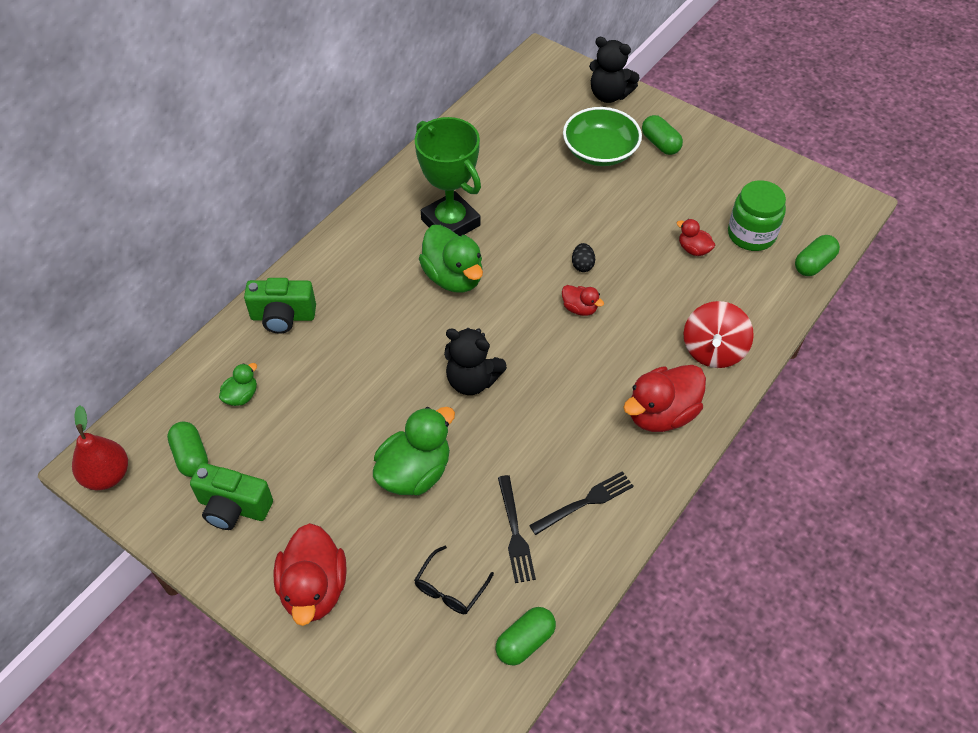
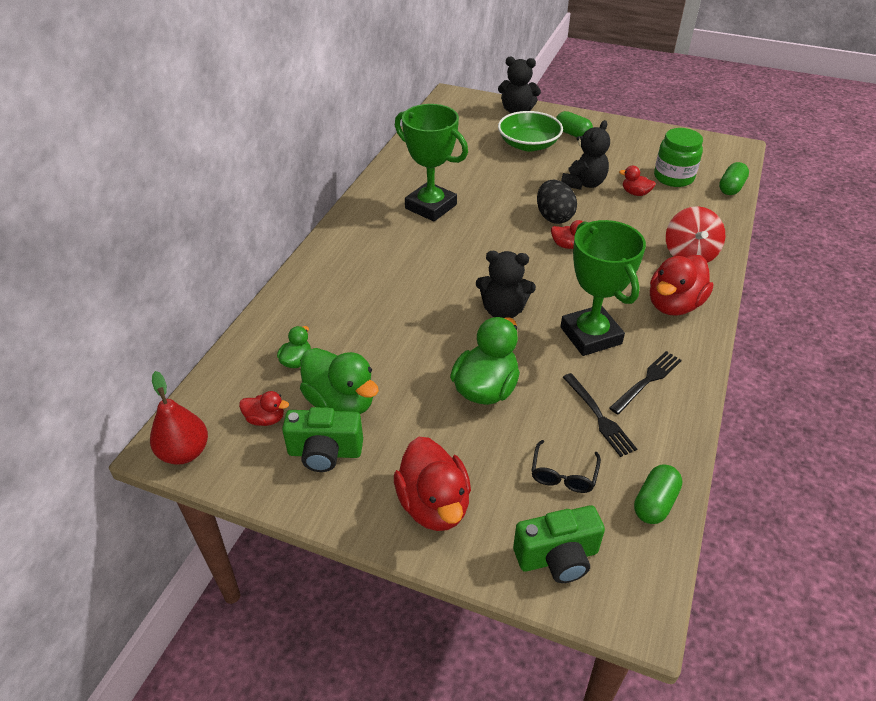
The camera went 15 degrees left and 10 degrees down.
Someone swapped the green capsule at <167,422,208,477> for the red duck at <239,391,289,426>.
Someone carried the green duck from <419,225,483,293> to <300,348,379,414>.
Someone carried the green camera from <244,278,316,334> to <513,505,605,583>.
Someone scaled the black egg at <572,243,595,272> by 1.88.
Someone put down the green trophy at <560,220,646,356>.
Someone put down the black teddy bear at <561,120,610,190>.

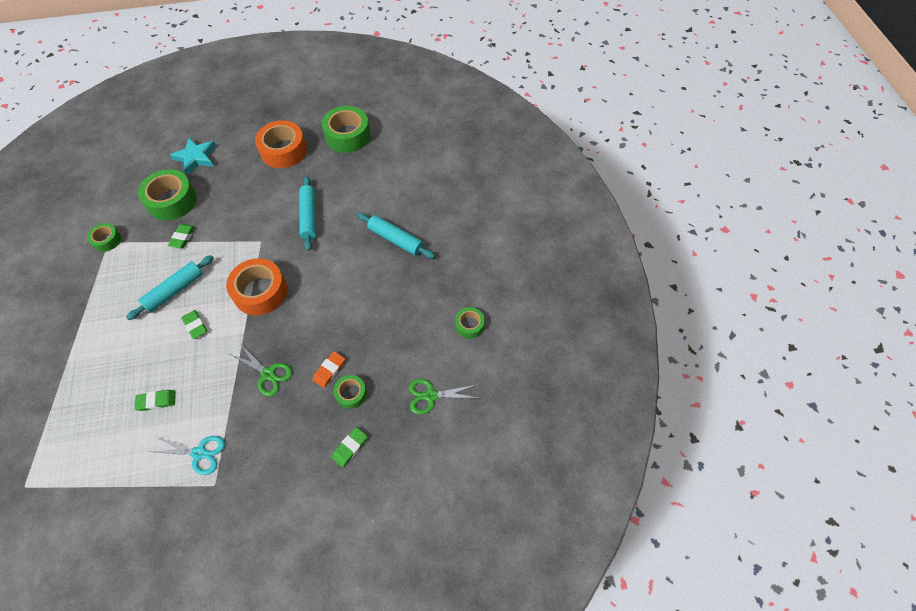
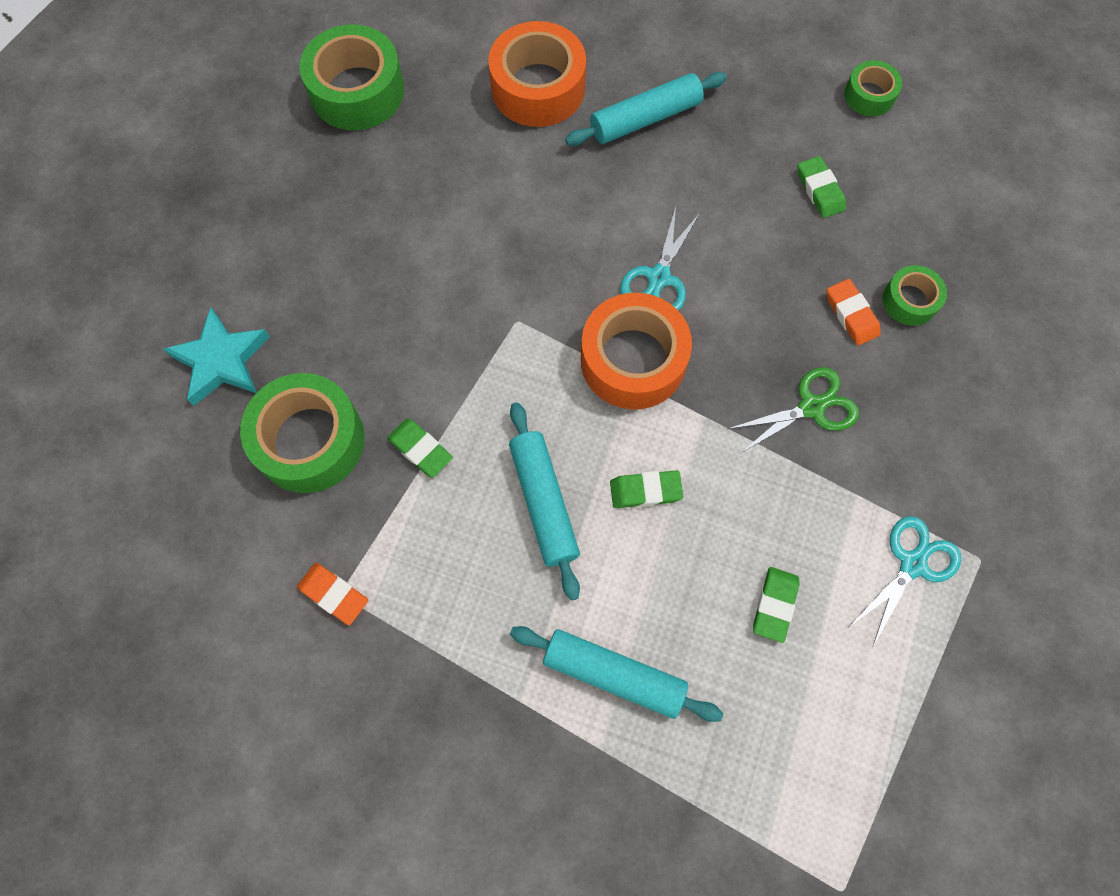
The camera went 60 degrees left and 10 degrees up.
Someone swapped the green tape at <87,223,121,252> for the orange eraser at <297,563,368,625>.
Someone carried the orange tape from <255,120,307,168> to <488,21,586,127>.
Someone carried the turquoise rolling pin from <299,176,316,251> to <510,626,723,722>.
Someone put down the turquoise scissors at <620,207,700,311>.
Someone carried the green eraser from <331,427,367,467> to <798,156,846,218>.
Someone took away the green scissors at <409,379,478,415>.

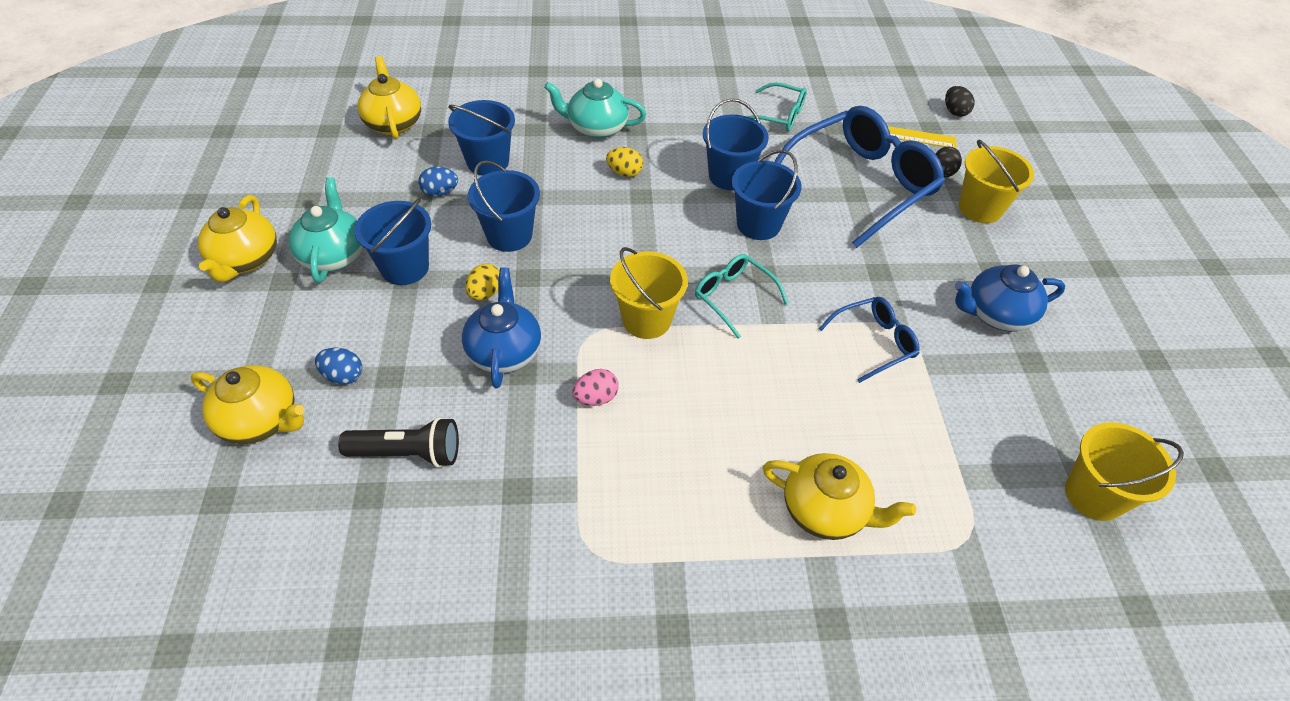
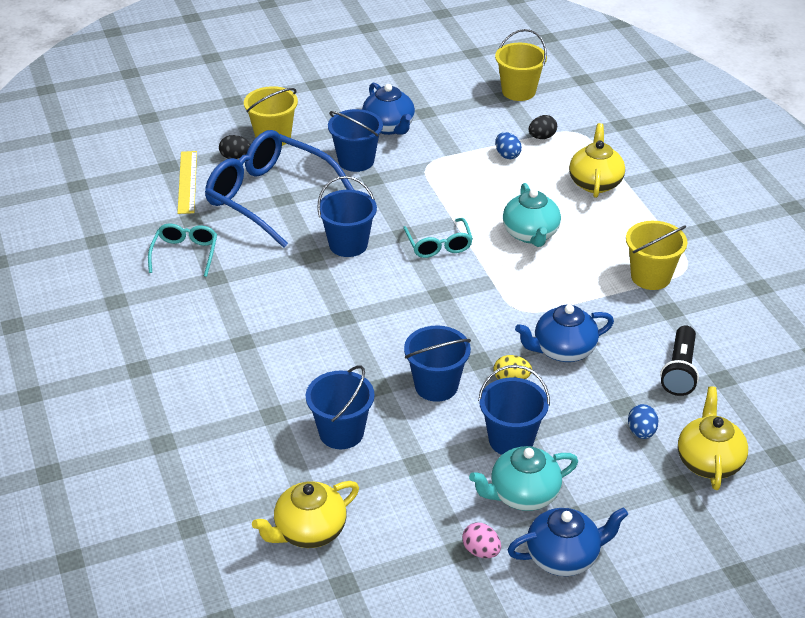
The camera went 105 degrees left and 10 degrees down.
Someone carried the blue bucket from <703,98,769,190> to <328,109,383,172>.
Someone rotated the turquoise glasses at <695,254,789,338> by 45 degrees counterclockwise.
Someone carried the pink egg from <572,369,619,406> to <462,523,501,558>.
Someone carried the blue egg from <418,167,458,197> to <495,132,522,159>.
Someone carried the turquoise teapot from <544,78,646,139> to <503,183,561,247>.
Someone repainted the yellow teapot at <198,195,277,282>, which became the blue teapot at <508,508,628,576>.
Someone carried the black egg from <945,86,975,117> to <528,115,557,139>.
Someone carried the yellow bucket from <610,247,688,339> to <626,221,687,290>.
Someone rotated the black flashlight at <338,417,459,468> by 150 degrees counterclockwise.
Someone took away the yellow egg at <606,147,643,177>.
Someone took away the blue glasses at <819,297,920,383>.

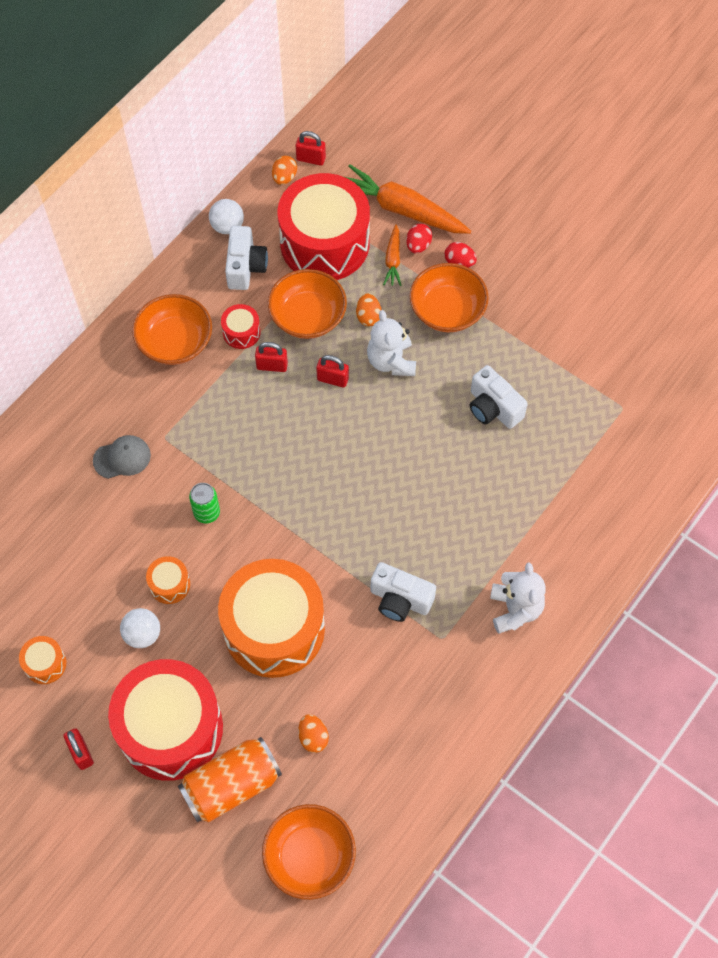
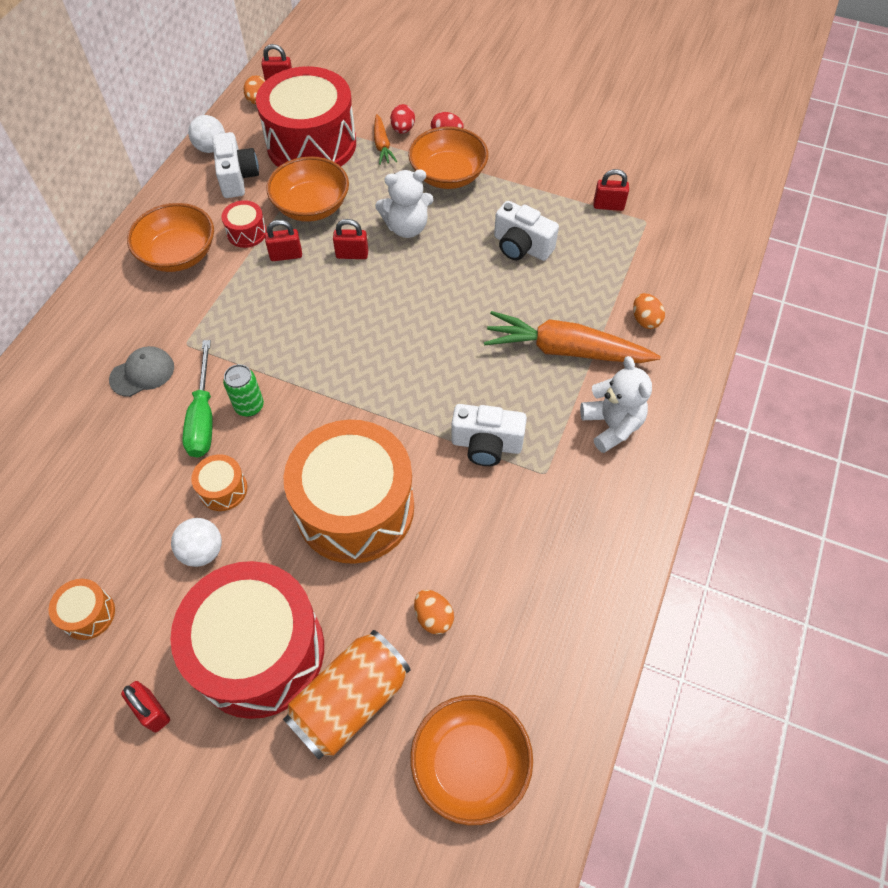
The camera went 15 degrees left and 5 degrees down.
Someone put down the green screwdriver at <182,340,213,457>.
Someone rotated the white teddy bear at <367,310,416,376> by 75 degrees counterclockwise.
Someone carried the orange carrot from <343,164,471,234> to <484,311,661,363>.
Someone put down the red padlock at <594,169,629,211>.
Someone carried the orange egg from <356,293,381,326> to <633,293,665,329>.

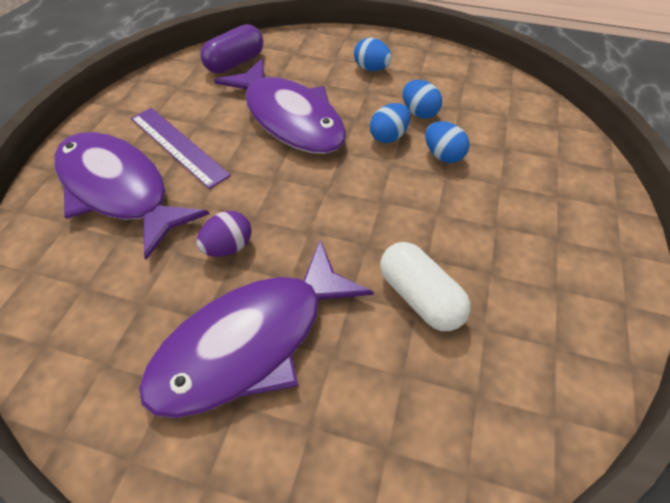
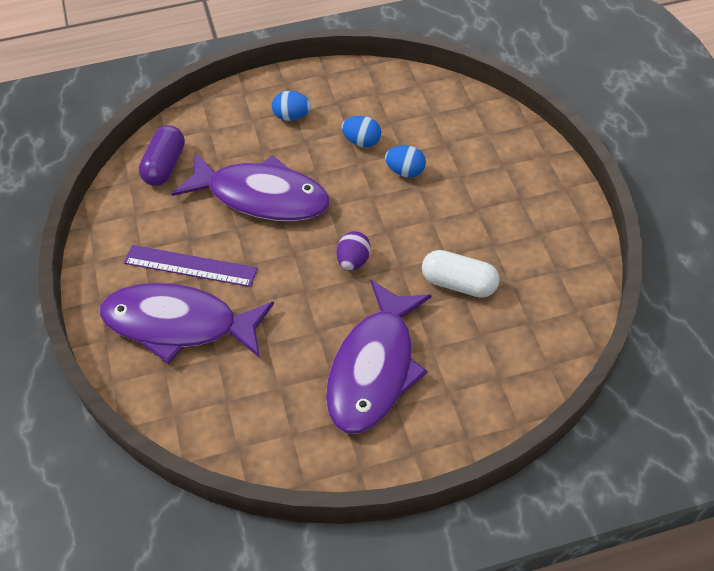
The camera went 30 degrees left and 0 degrees up.
Someone carried the purple egg from <197,211,252,257> to <337,231,371,271>.
Someone took away the blue egg at <370,103,410,143>.

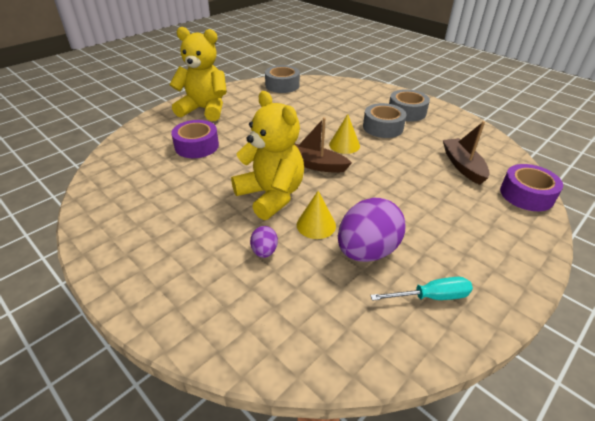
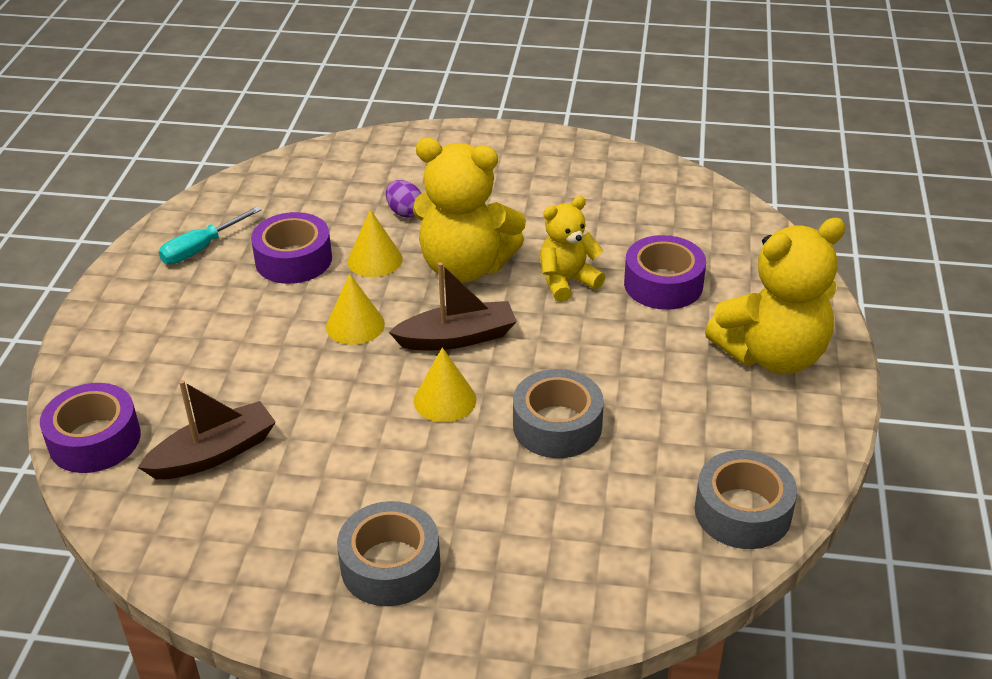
The camera went 145 degrees right and 0 degrees up.
Someone rotated the brown boat at <443,121,490,185> by 75 degrees counterclockwise.
Someone swapped the purple egg at <338,198,405,262> for the purple tape at <251,212,332,284>.
Someone put down the yellow cone at <326,274,385,345>.
Someone carried the grey tape from <363,103,407,138> to <513,369,604,458>.
Someone put down the yellow teddy bear at <540,196,605,302>.

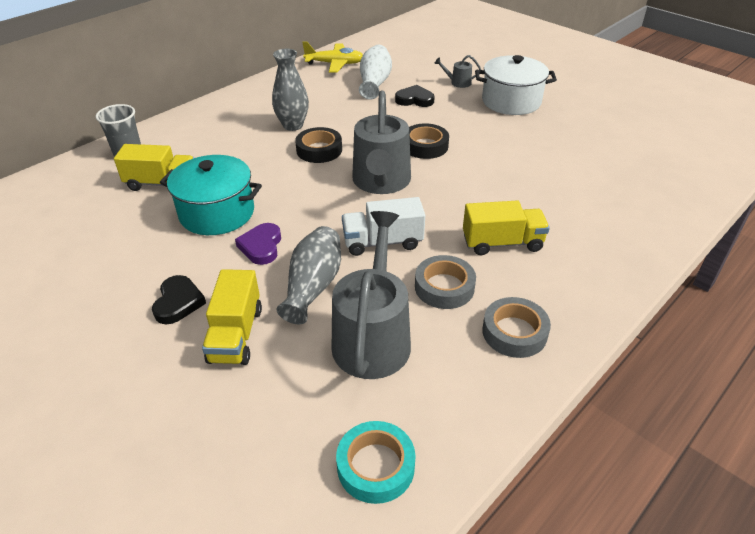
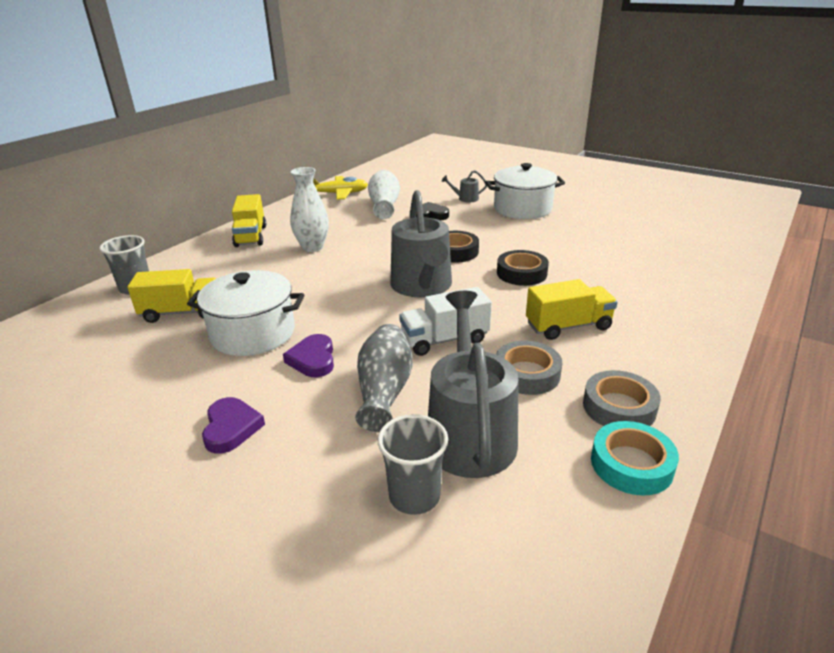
The camera went 10 degrees left and 10 degrees down.
Someone repainted the turquoise pot at <160,155,262,235>, which became the white pot at <187,270,304,356>.
Someone repainted the black heart at <152,275,206,324>, which became the purple heart at <202,397,265,454>.
Someone carried the yellow truck from <202,269,262,365> to <232,194,266,247>.
Someone repainted the grey vase at <272,49,309,131>, which became the white vase at <290,167,329,252>.
Someone put down the grey cup at <378,414,448,515>.
Someone carried the black tape from <295,127,342,163> to <497,250,549,286>.
Someone carried the turquoise tape from <336,421,415,504> to <591,421,679,495>.

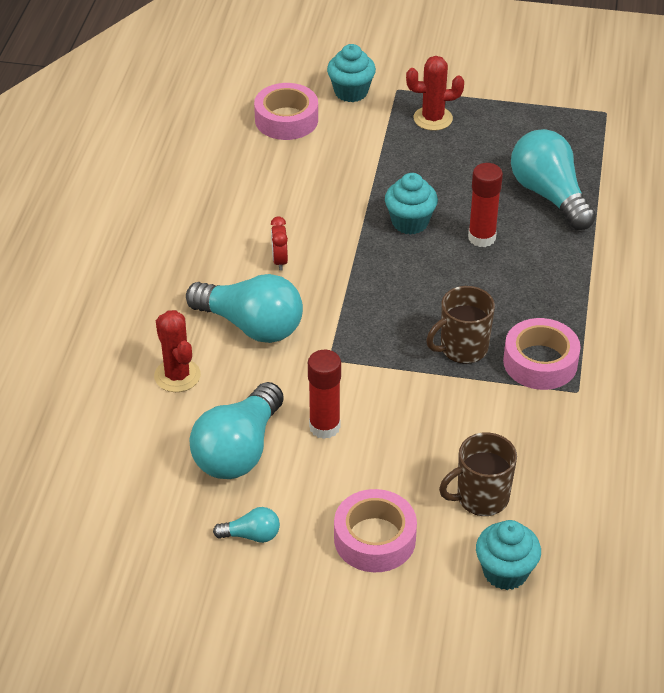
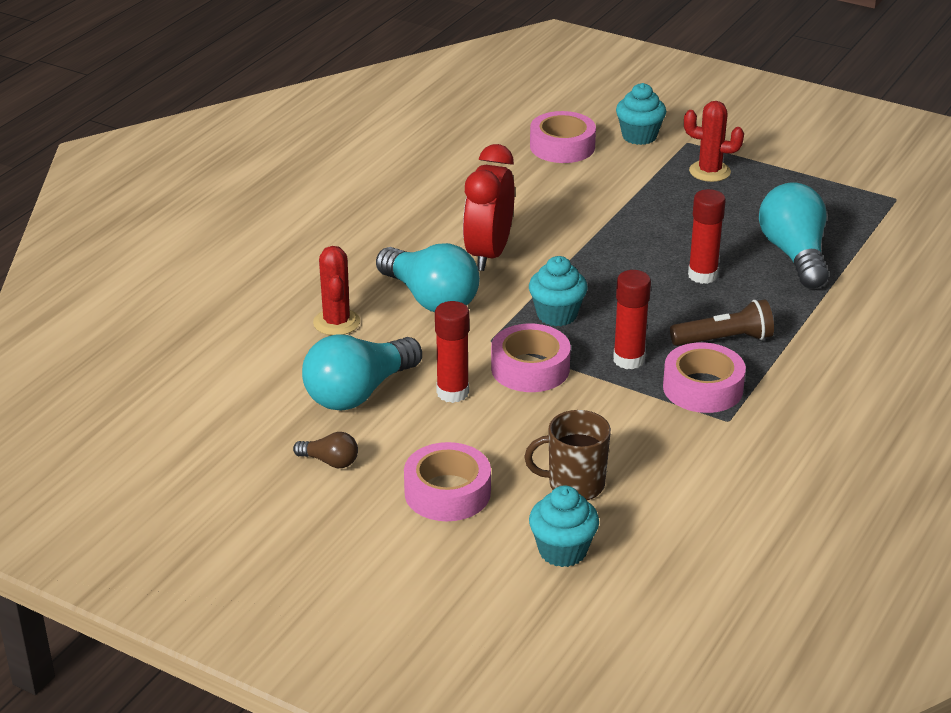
The camera went 20 degrees right and 10 degrees down.
Someone repainted the turquoise light bulb at <213,507,280,543>, which became the brown light bulb at <293,432,358,468>.
Someone scaled the red clock at <271,217,288,271> by 2.25.
Someone put down the pink tape at <491,323,571,392>.
Someone carried the turquoise cupcake from <385,173,438,235> to <529,256,588,326>.
Someone swapped the brown mug at <426,286,495,364> for the red glue stick at <613,270,651,369>.
Someone put down the brown flashlight at <670,299,774,346>.

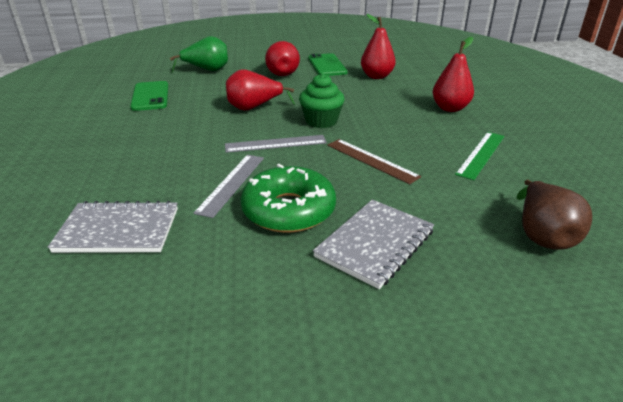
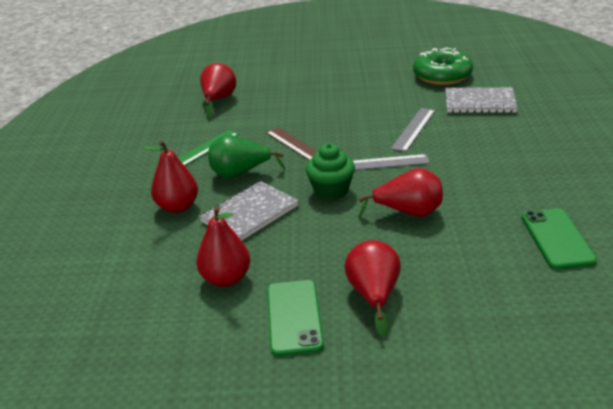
The camera went 170 degrees left and 0 degrees up.
Someone carried the grey notebook from <313,200,434,289> to <199,181,299,241>.
Someone repainted the brown pear at <517,179,592,250>, which became the red pear at <200,63,236,118>.
Someone carried the green pear from <170,36,228,72> to <208,134,285,178>.
Someone carried the green donut from <240,164,336,233> to <413,47,473,85>.

